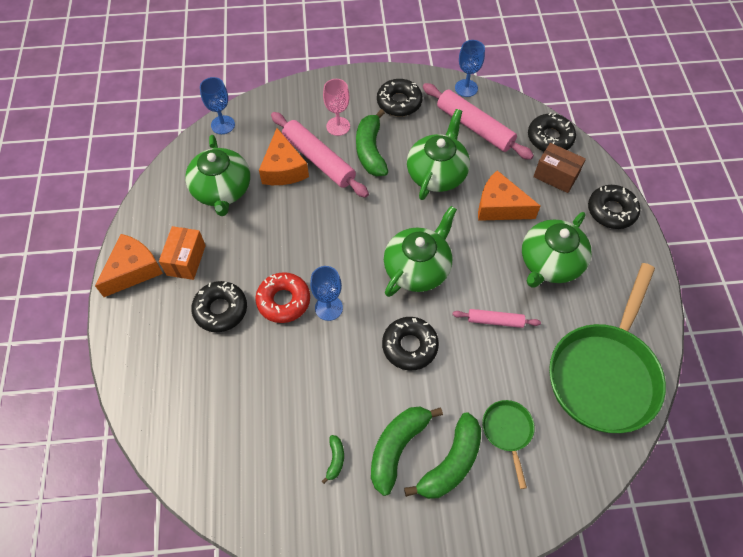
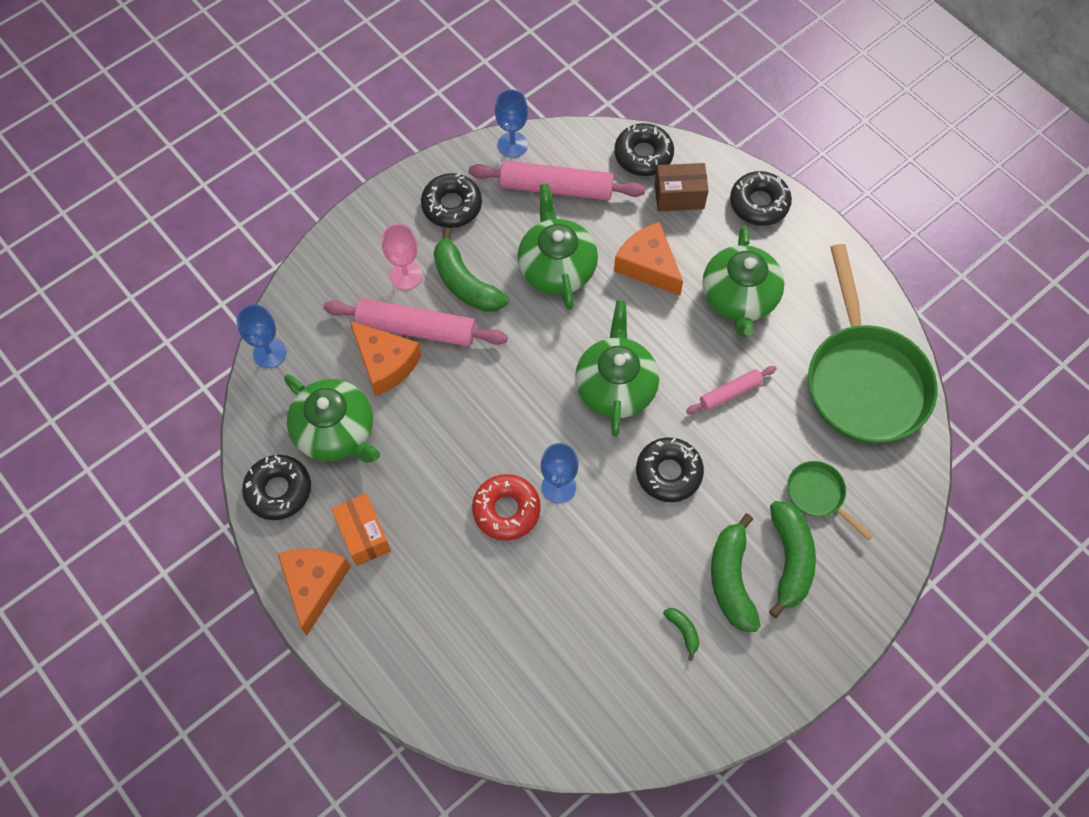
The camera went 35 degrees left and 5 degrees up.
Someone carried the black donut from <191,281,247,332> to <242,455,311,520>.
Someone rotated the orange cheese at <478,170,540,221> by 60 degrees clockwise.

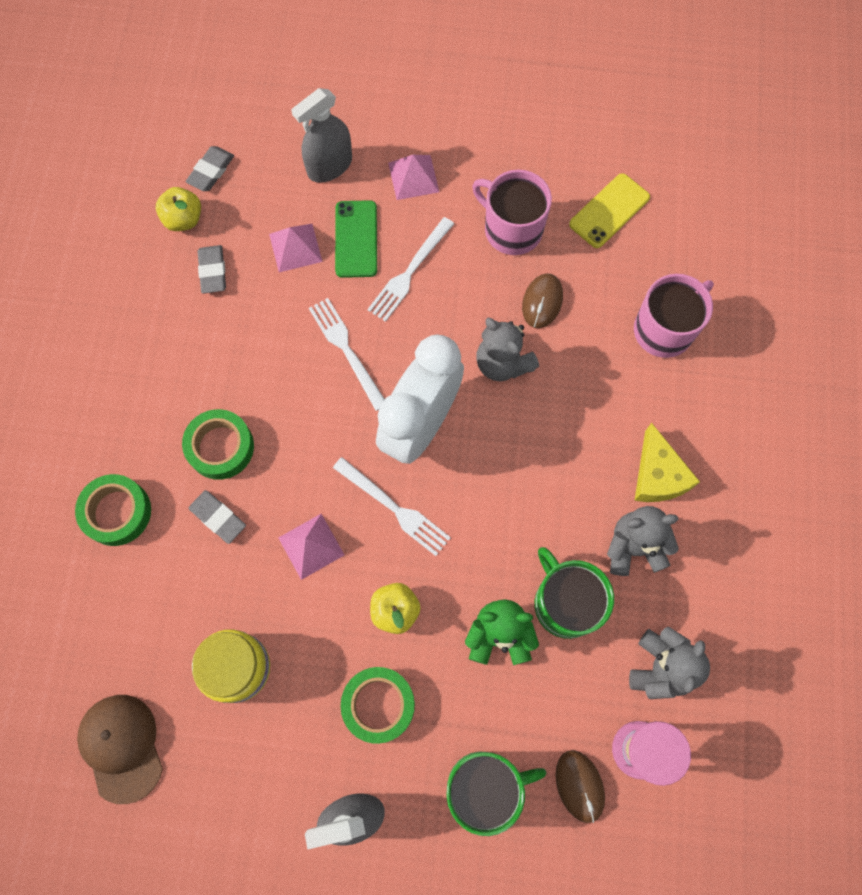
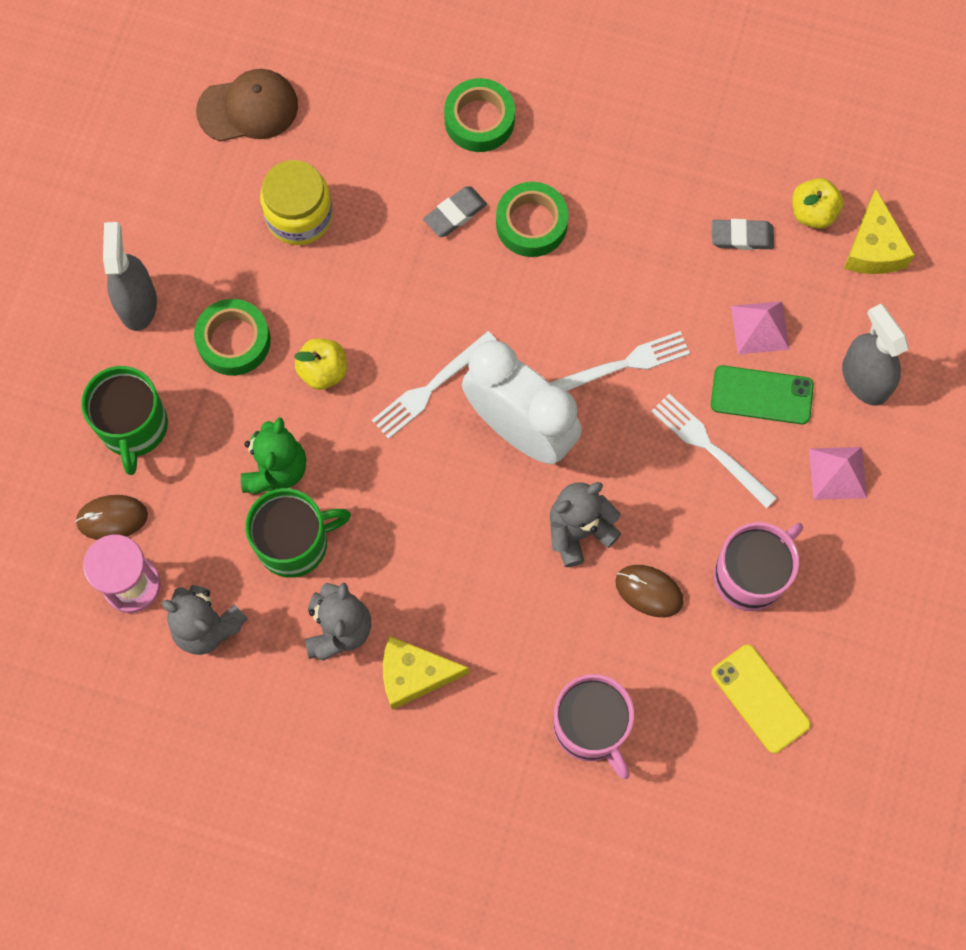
The camera went 100 degrees right and 0 degrees up.
Someone swapped the grey eraser at <186,146,234,191> for the yellow cheese at <844,189,915,274>.
Someone took away the pink pyramid at <279,514,344,580>.

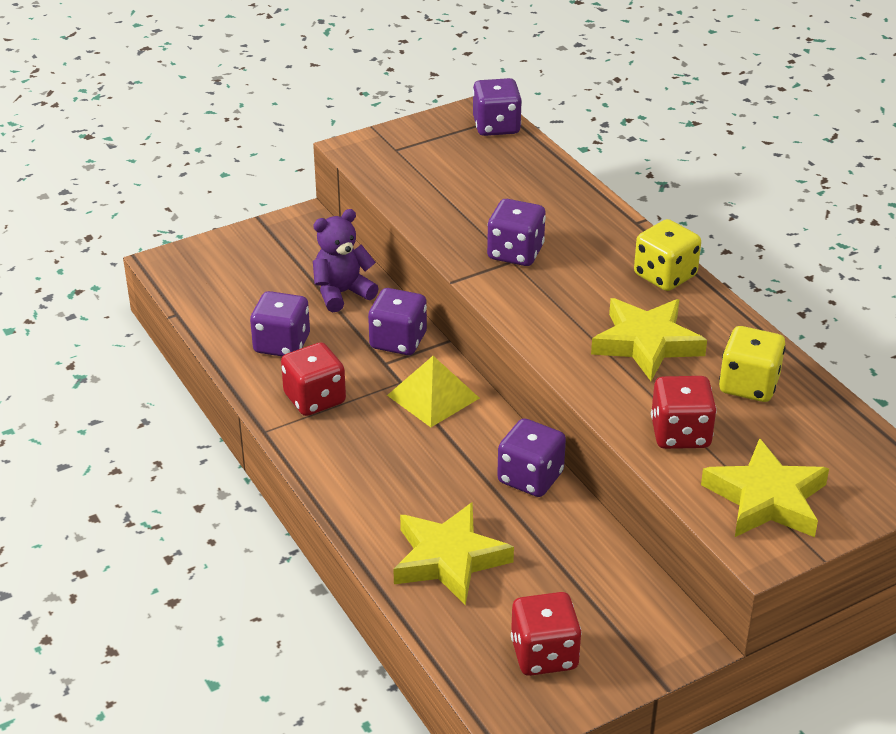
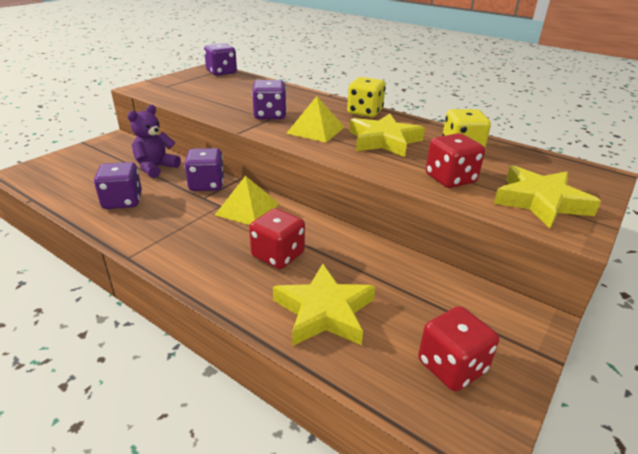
The camera went 25 degrees left and 5 degrees down.
Someone carried the red dice from <281,342,346,416> to <249,208,305,269>.
Someone put down the yellow pyramid at <286,96,344,142>.
Someone took away the purple dice at <497,418,566,497>.

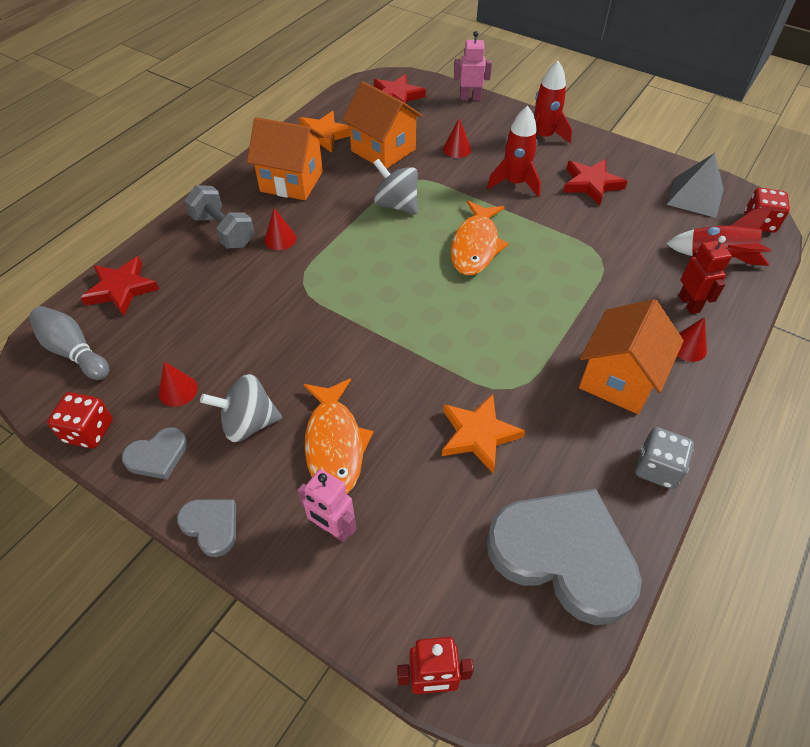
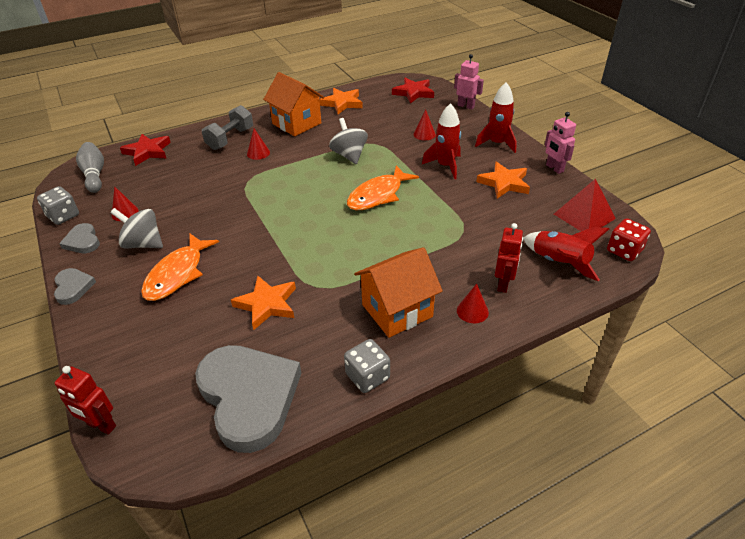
The camera went 30 degrees right and 10 degrees down.
Someone repainted the red dice at <47,392,112,449>, which became the grey dice at <37,186,79,225>.
Someone rotated the grey heart at <122,427,187,480> by 60 degrees clockwise.
Someone rotated the grey dumbbell at <184,185,255,249> by 45 degrees clockwise.
Someone repainted the red star at <563,159,627,205>, which became the orange star at <476,162,530,198>.
Someone carried the pink robot from <297,469,357,542> to <545,112,576,174>.
Someone repainted the grey pyramid at <667,153,724,218>, which became the red pyramid at <554,179,616,231>.
Someone took away the orange house at <342,81,423,169>.

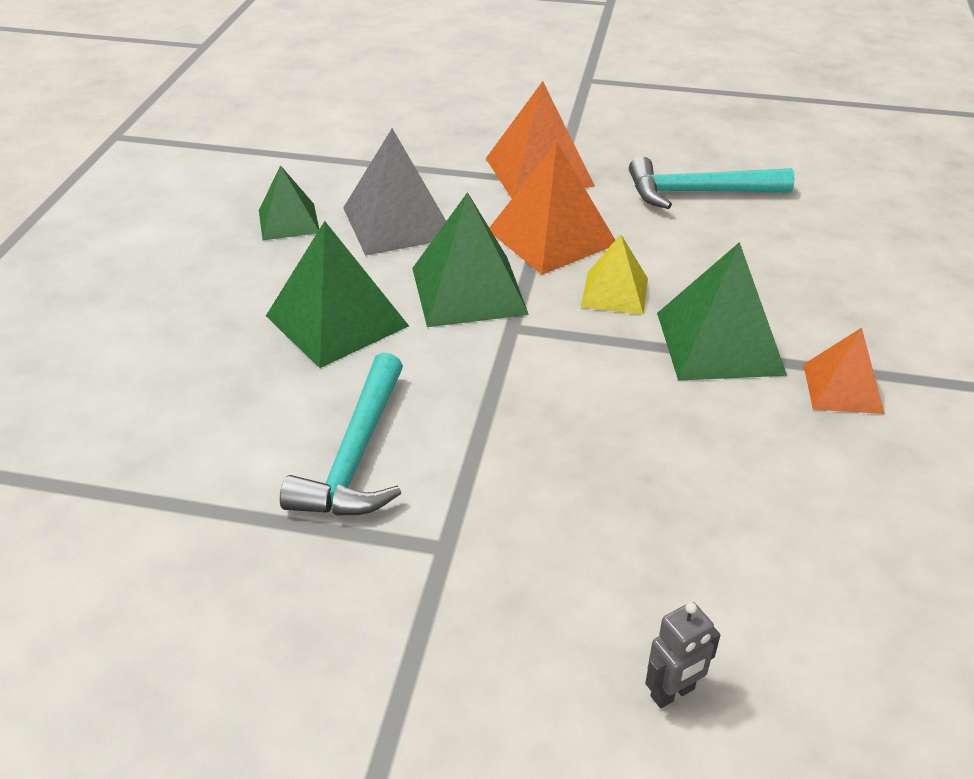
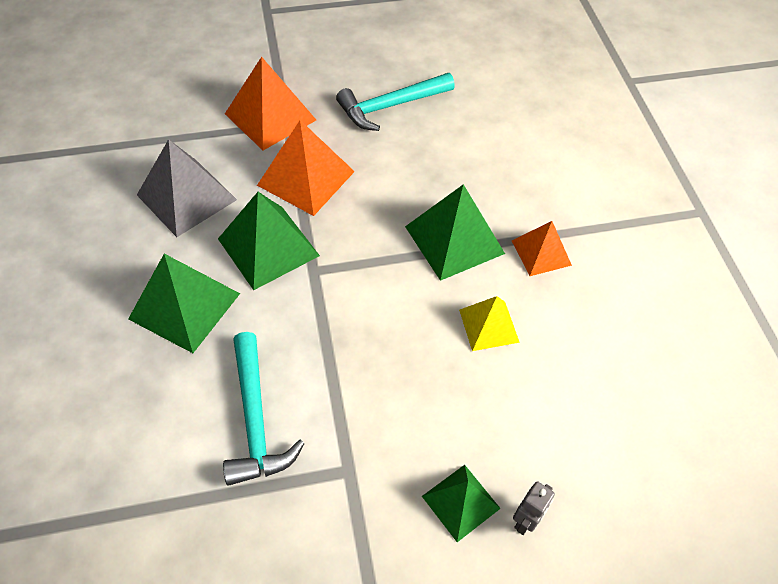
The camera went 25 degrees left and 15 degrees up.
Someone carried the green pyramid from <259,165,319,240> to <422,465,501,542>.
Someone carried the yellow pyramid from <581,234,648,315> to <459,296,520,351>.

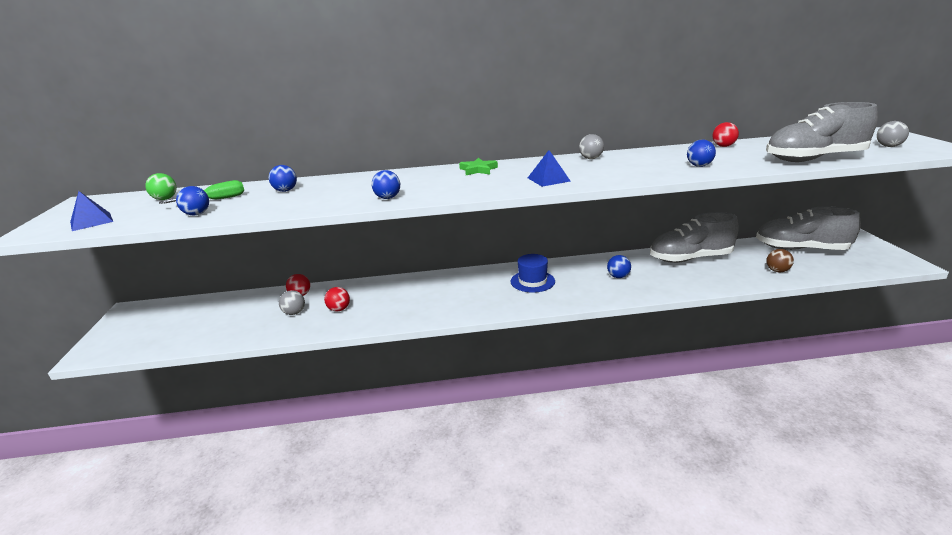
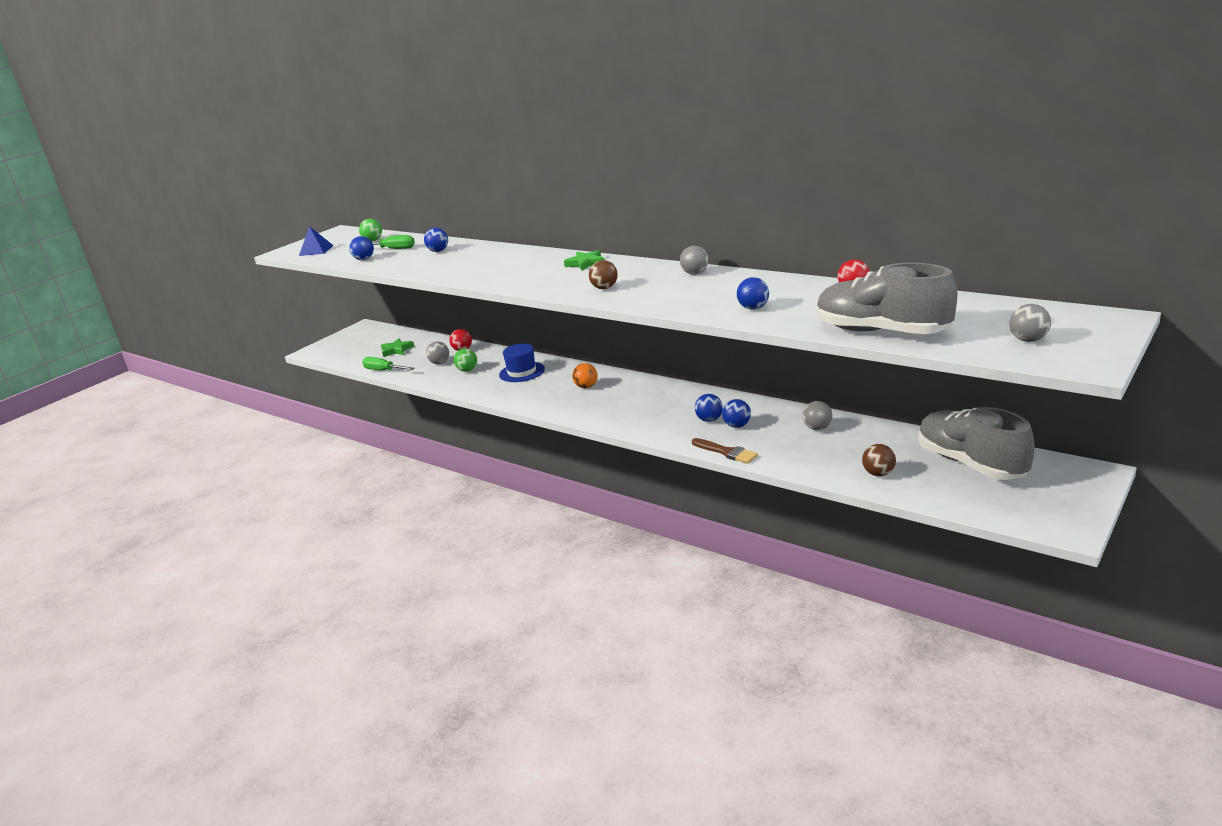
The camera went 45 degrees right and 0 degrees up.
Someone put down the green screwdriver at <362,357,415,370>.
Someone put down the green star at <381,338,414,357>.
Someone repainted the red ball at <324,287,350,312>, which became the green ball at <454,348,477,372>.
Someone carried the blue hat from <511,254,555,293> to <499,344,545,382>.
Someone put down the orange ball at <572,363,598,388>.
Someone swapped the blue pyramid at <528,150,570,187> for the brown ball at <589,260,618,289>.
Someone put down the brown brush at <692,438,758,464>.
Someone carried the blue ball from <372,170,400,199> to <722,399,751,428>.
Someone swapped the grey shoe at <650,212,739,263> for the grey ball at <802,401,833,430>.

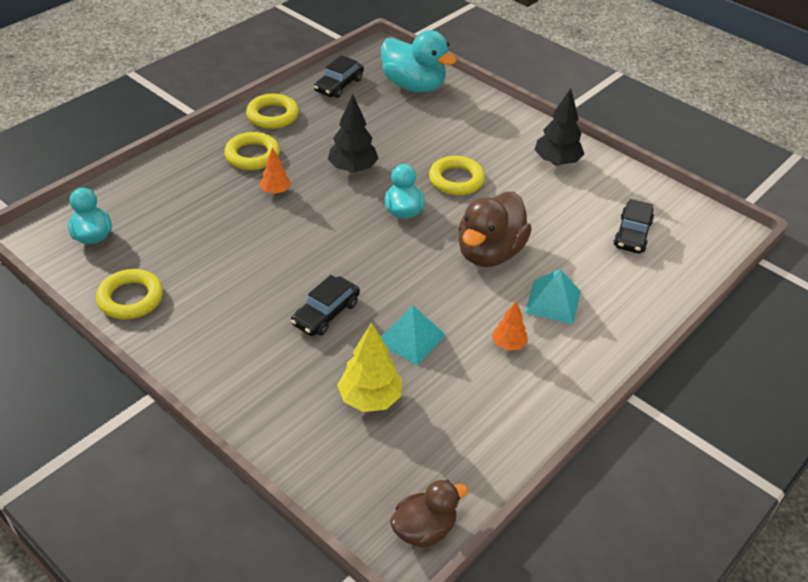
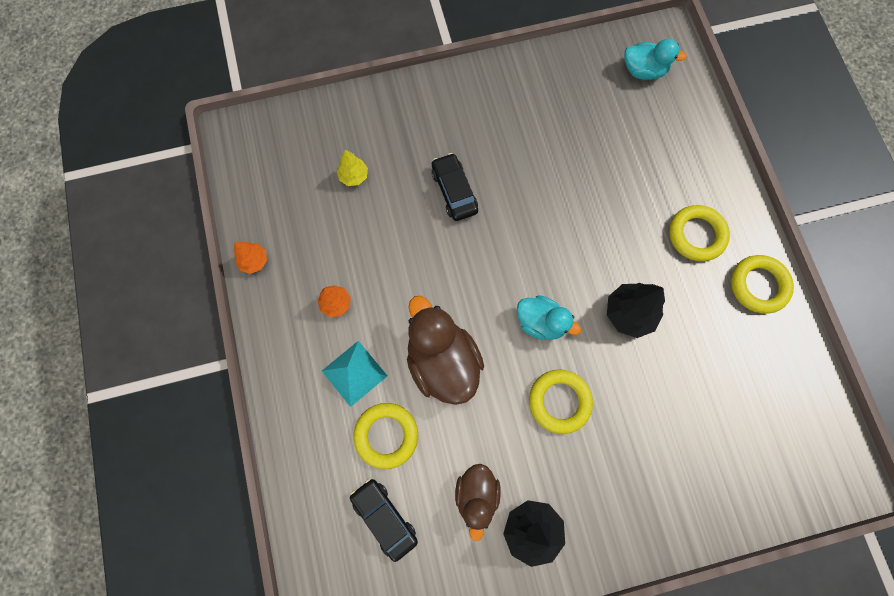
The camera went 125 degrees right and 30 degrees up.
Someone carried the orange tree from <260,147,291,194> to <234,242,267,274>.
Someone scaled the yellow tree at <337,322,402,412> by 0.60.
Someone carried the yellow ring from <96,269,163,319> to <353,403,418,469>.
Someone carried the brown duck from <390,480,468,548> to <455,464,501,541>.
Someone took away the black car at <314,55,364,98>.
Someone took away the turquoise duck at <381,30,457,92>.
Someone took away the turquoise pyramid at <381,305,446,365>.

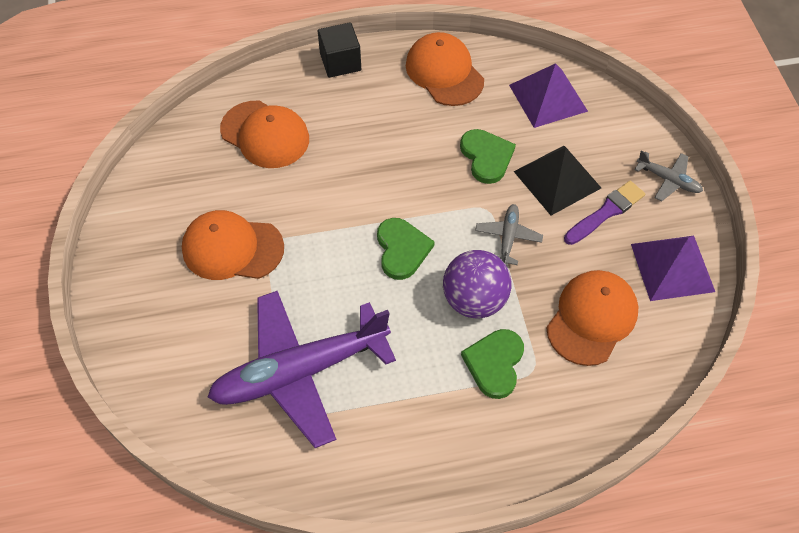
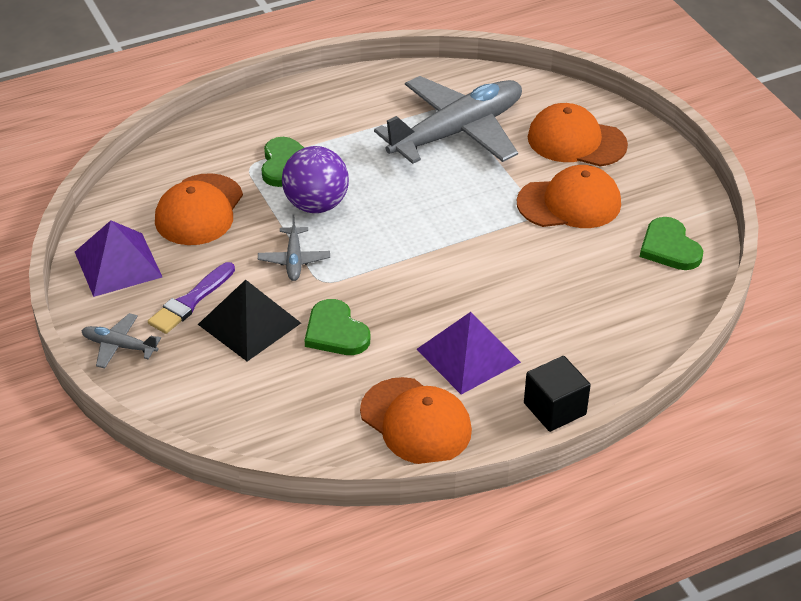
The camera went 165 degrees right and 15 degrees down.
Someone repainted the purple plane at <208,291,396,448>, which became the grey plane at <374,76,522,164>.
Someone carried the purple pyramid from <509,63,588,128> to <416,312,521,395>.
Someone carried the orange cap from <220,101,309,168> to <528,103,628,166>.
Someone carried the green heart from <377,218,435,280> to <640,217,703,270>.

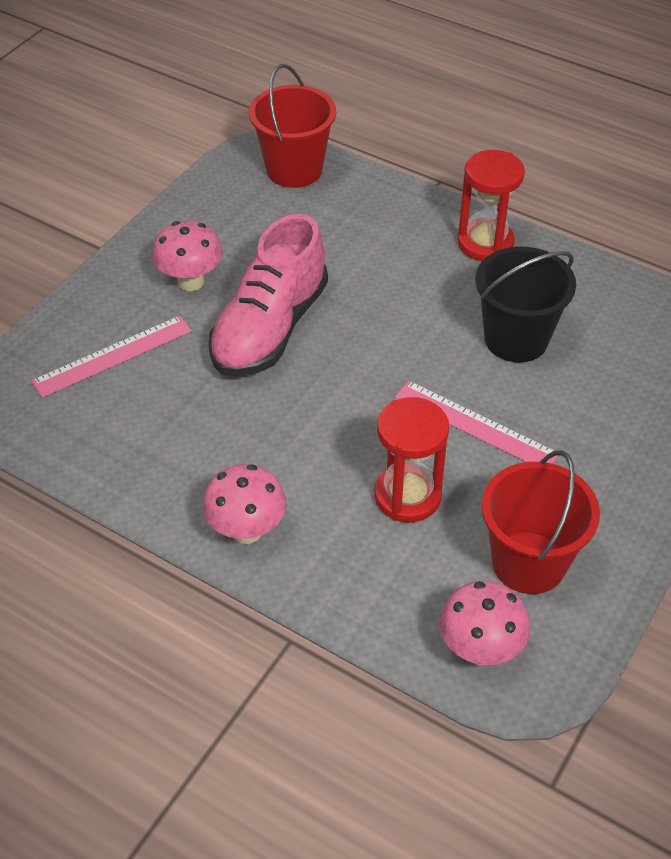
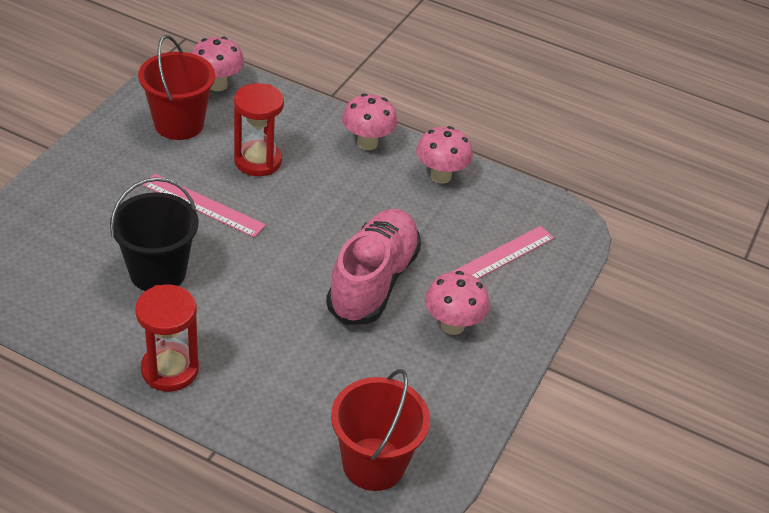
The camera went 170 degrees right and 5 degrees down.
Someone put down the pink mushroom at <416,126,473,184>.

